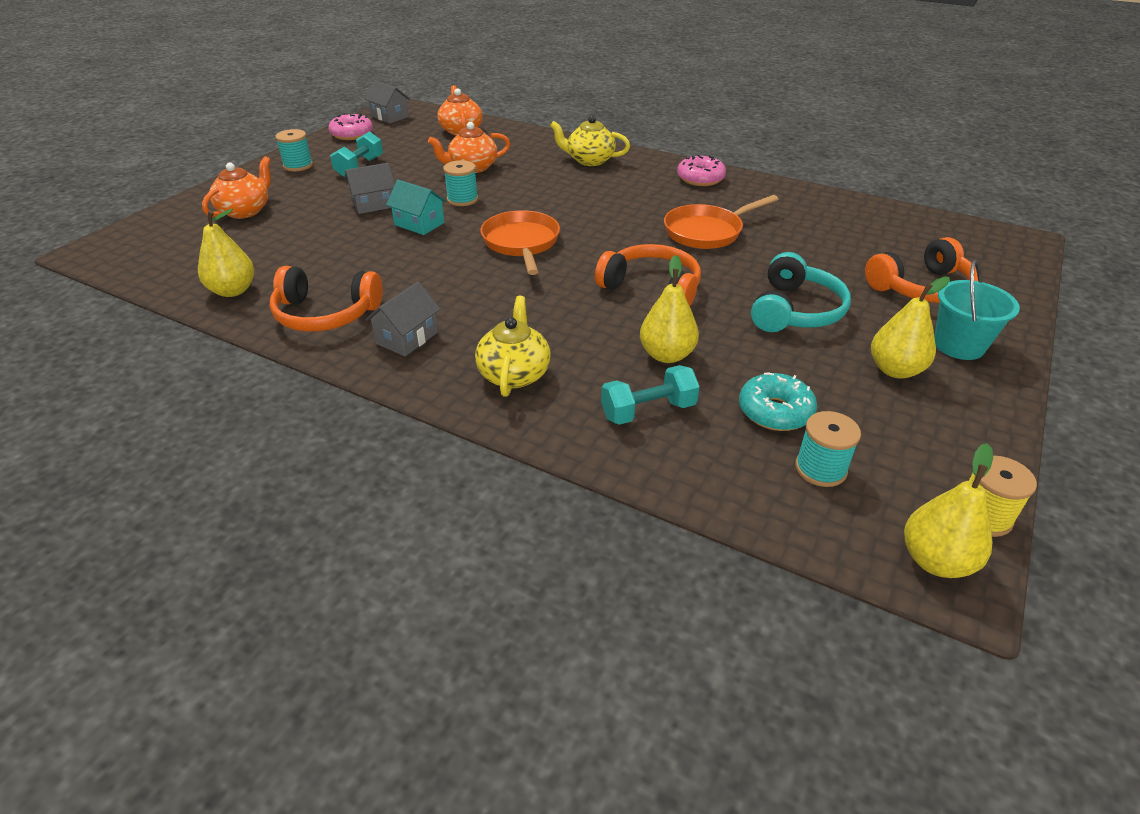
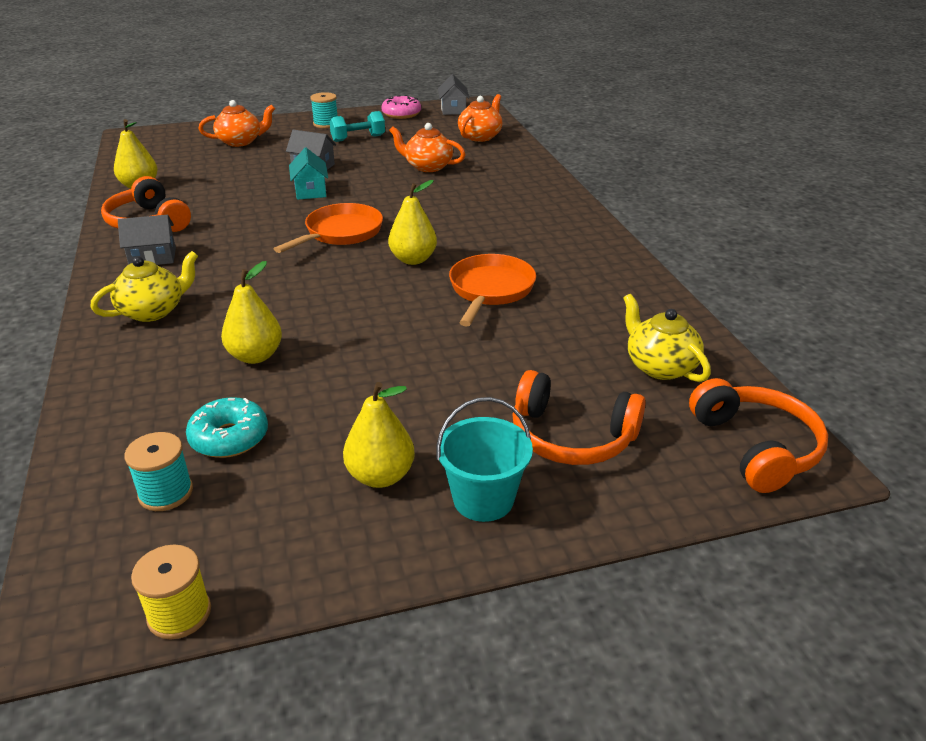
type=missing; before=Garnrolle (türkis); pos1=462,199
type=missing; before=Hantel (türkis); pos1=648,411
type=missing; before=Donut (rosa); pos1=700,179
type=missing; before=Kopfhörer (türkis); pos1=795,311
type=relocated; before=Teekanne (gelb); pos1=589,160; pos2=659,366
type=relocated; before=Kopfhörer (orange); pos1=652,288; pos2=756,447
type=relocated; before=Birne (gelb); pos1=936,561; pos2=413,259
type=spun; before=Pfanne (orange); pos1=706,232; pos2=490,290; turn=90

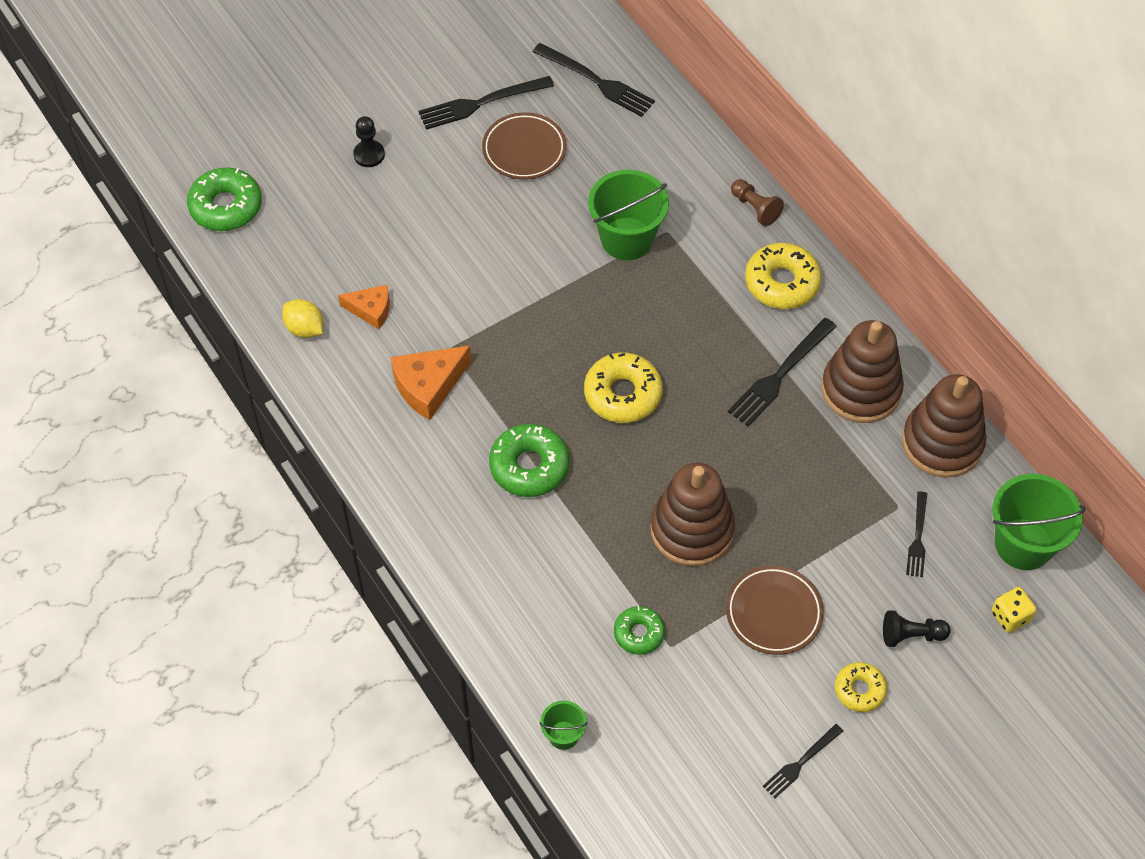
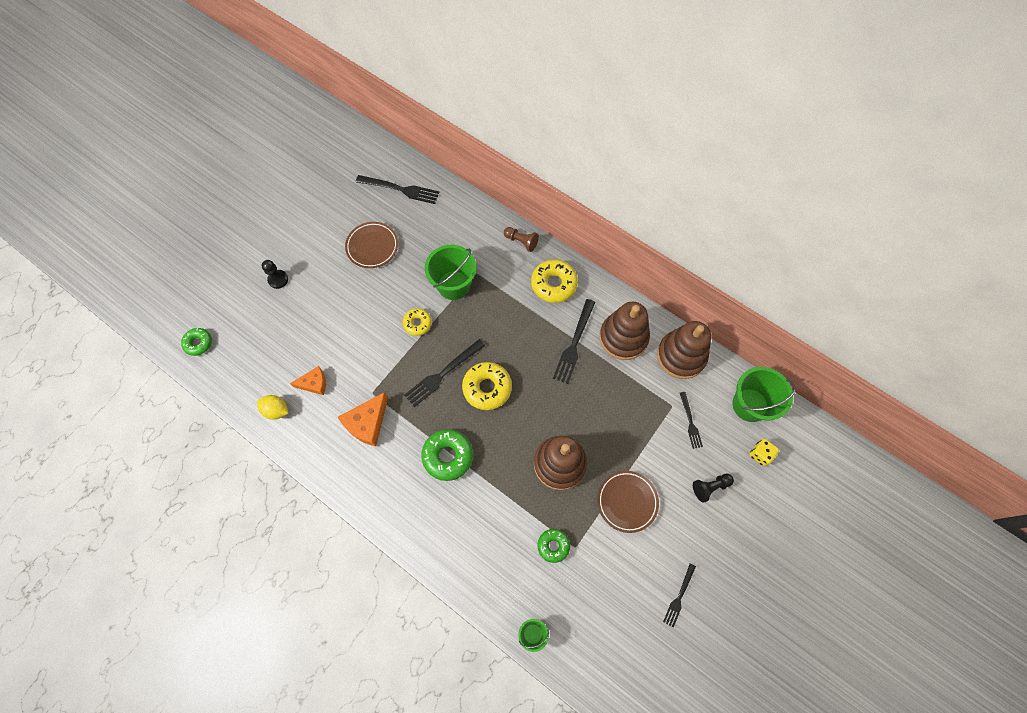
type=relocated; before=Gabel (schwarz); pos1=481,103; pos2=442,374
type=relocated; before=Donut (gelb); pos1=860,690; pos2=417,323
type=size; before=Donut (grün); pos1=226,206; pos2=198,343; scale=0.61

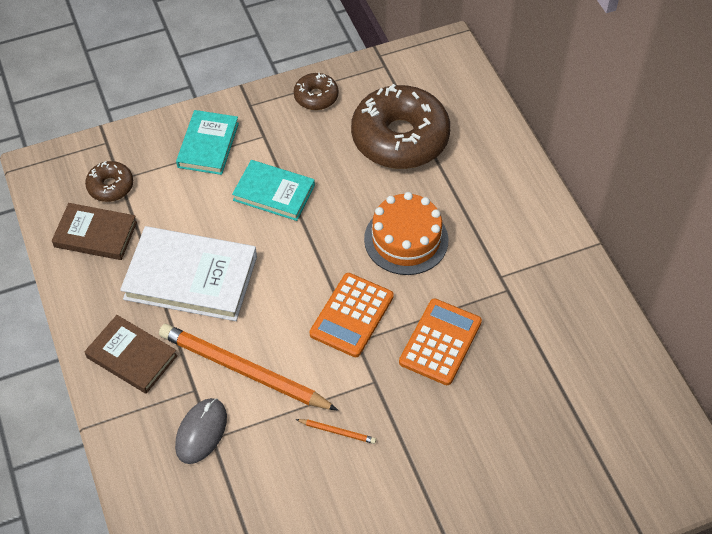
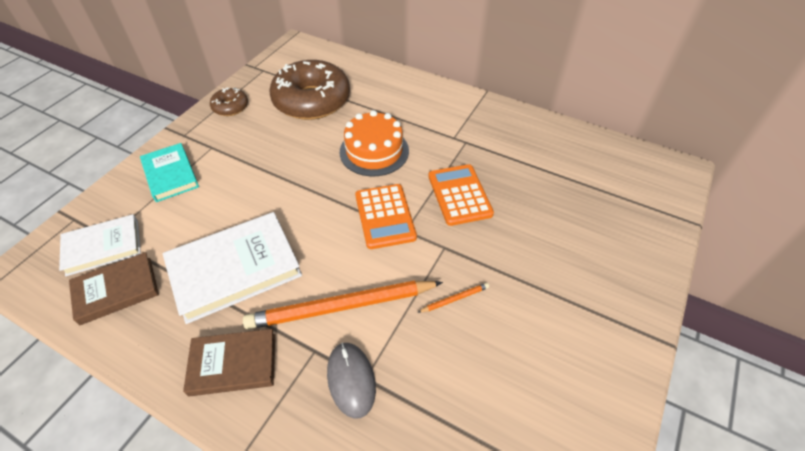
type=missing; before=Buch (türkis); pos1=274,193
type=exchanged; before=Donut (braun); after=Buch (weiß); pos1=110,186; pos2=103,247

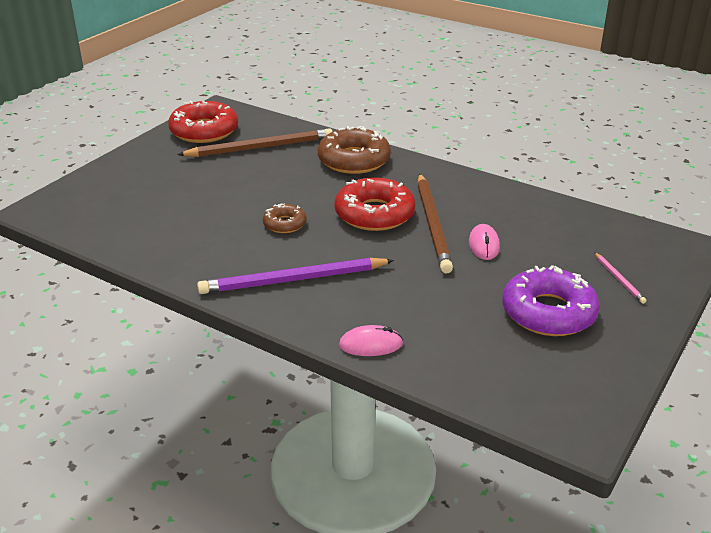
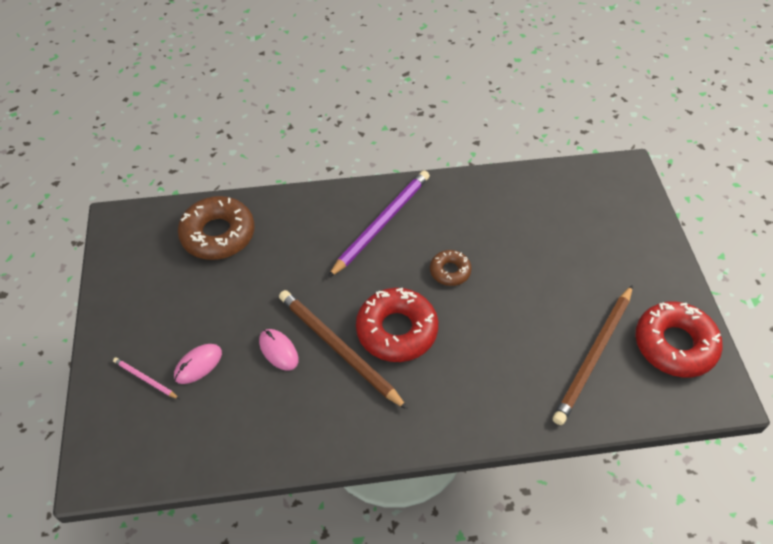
type=missing; before=Donut (lila); pos1=548,312
type=relocated; before=Donut (braun); pos1=354,160; pos2=218,234
type=relocated; before=Computermaus (rosa); pos1=370,345; pos2=198,365

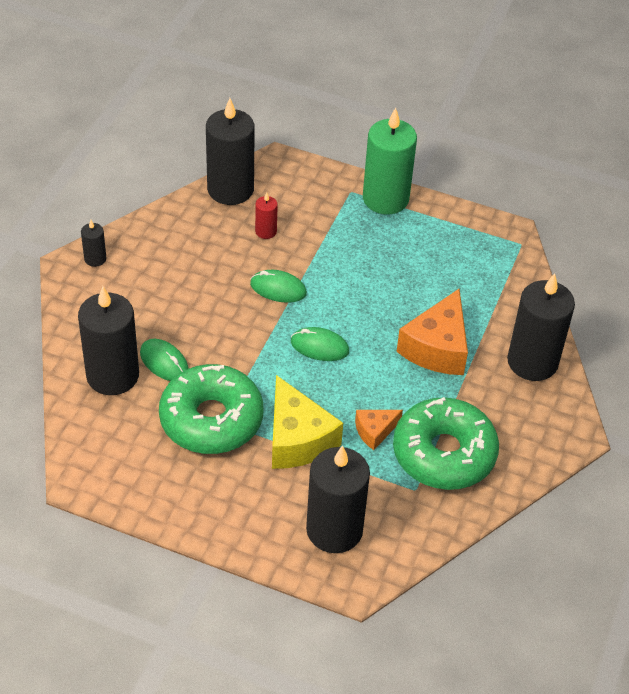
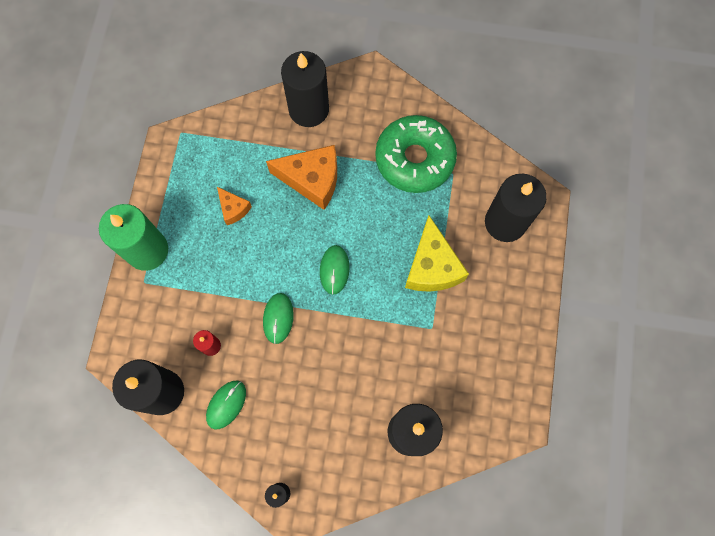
type=missing; before=Donut (grün); pos1=211,419
type=relocated; before=Computermaus (grün); pos1=164,362; pos2=226,404
type=relocated; before=Käse (orange); pos1=375,431; pos2=233,209
type=spun; before=Käse (gelb); pos1=297,439; pos2=432,266; turn=120

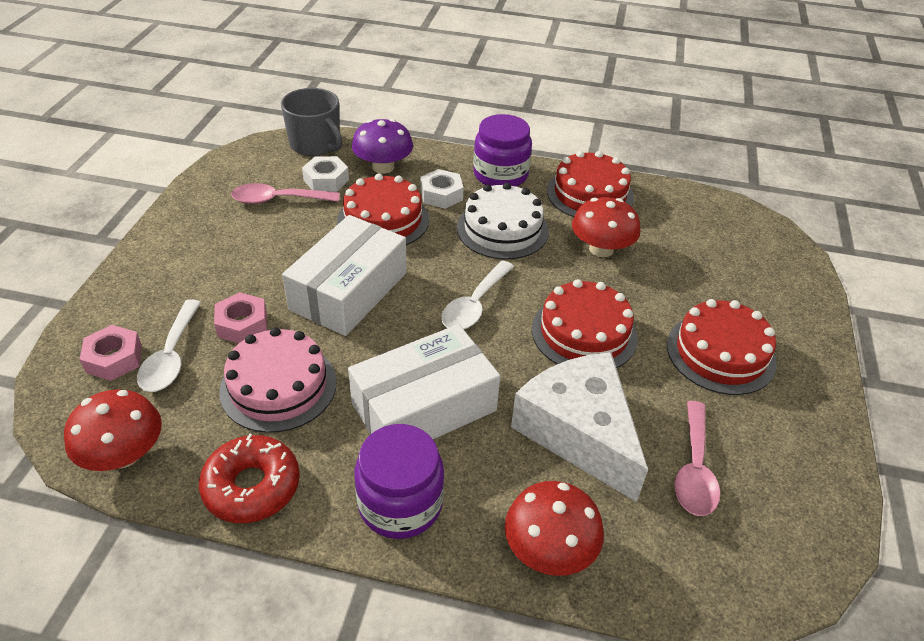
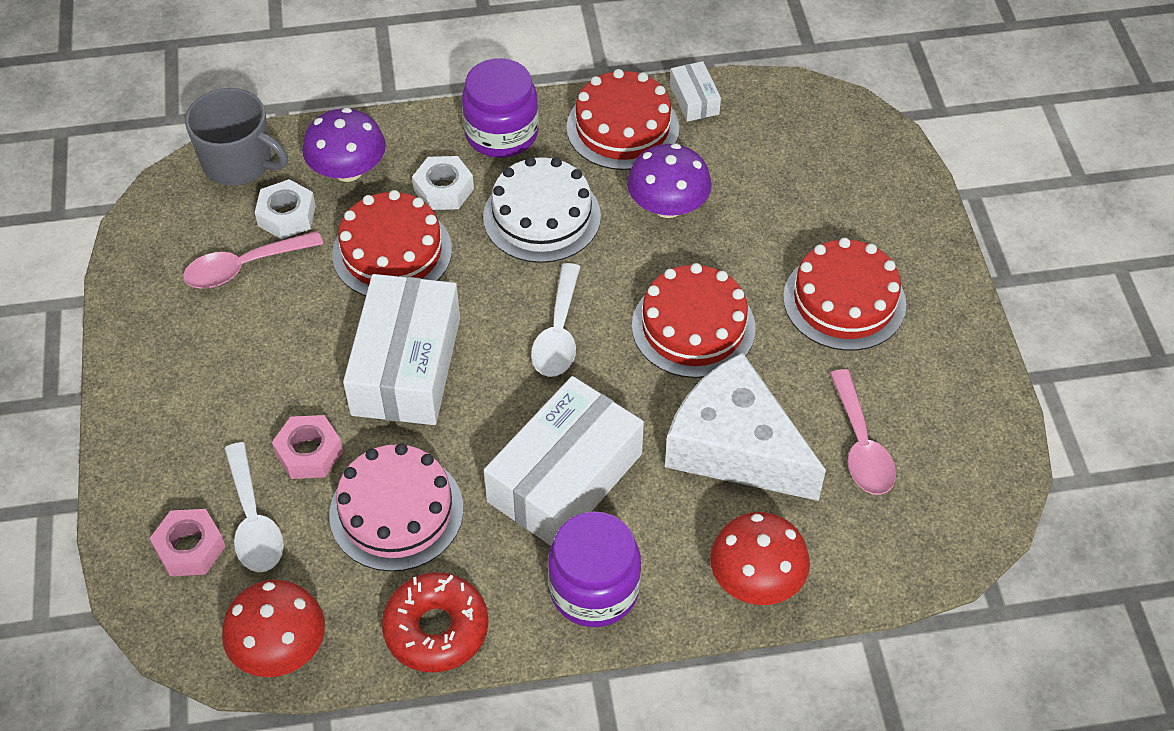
type=appeared; after=Schachtel (weiß); pos2=694,99
type=colour; before=Pilz (rot); after=Pilz (lila); pos1=601,249; pos2=667,206

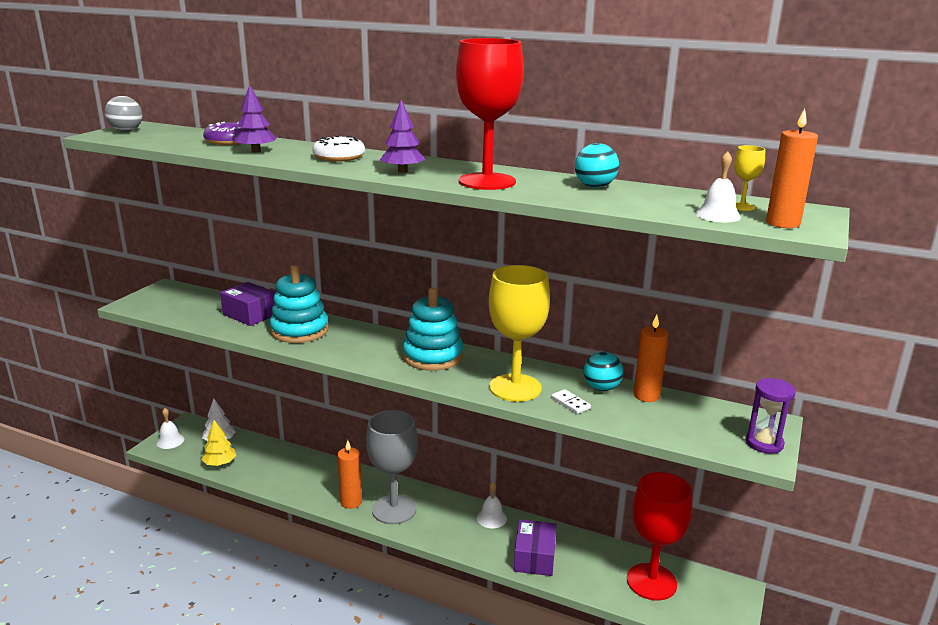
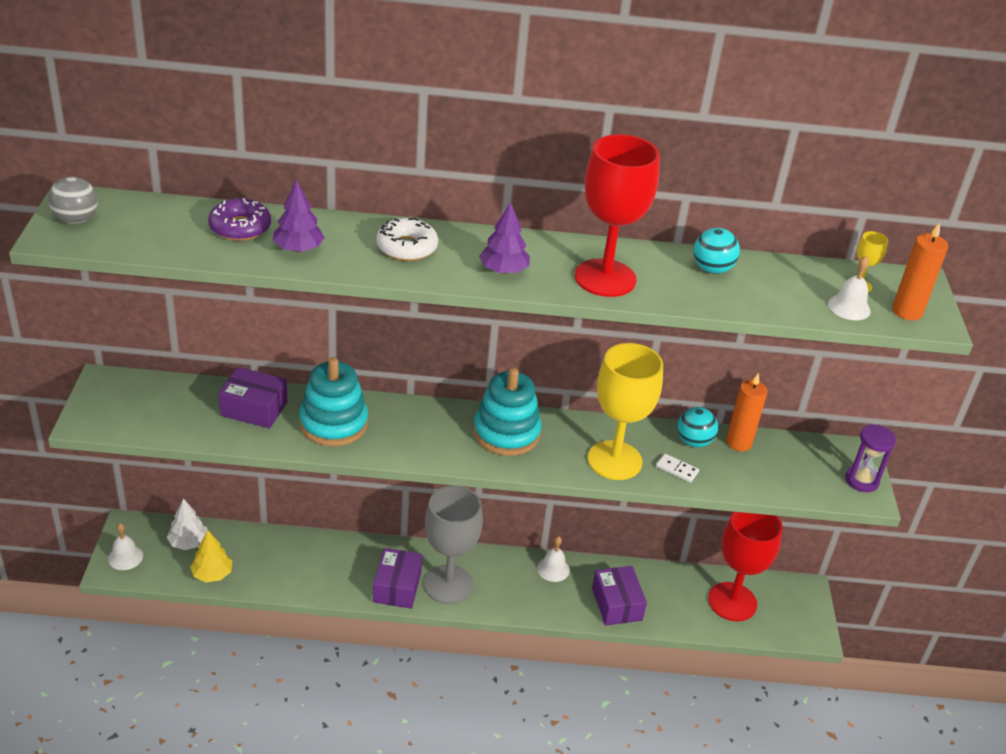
type=exchanged; before=Kerze (orange); after=Schachtel (lila); pos1=351,502; pos2=397,587

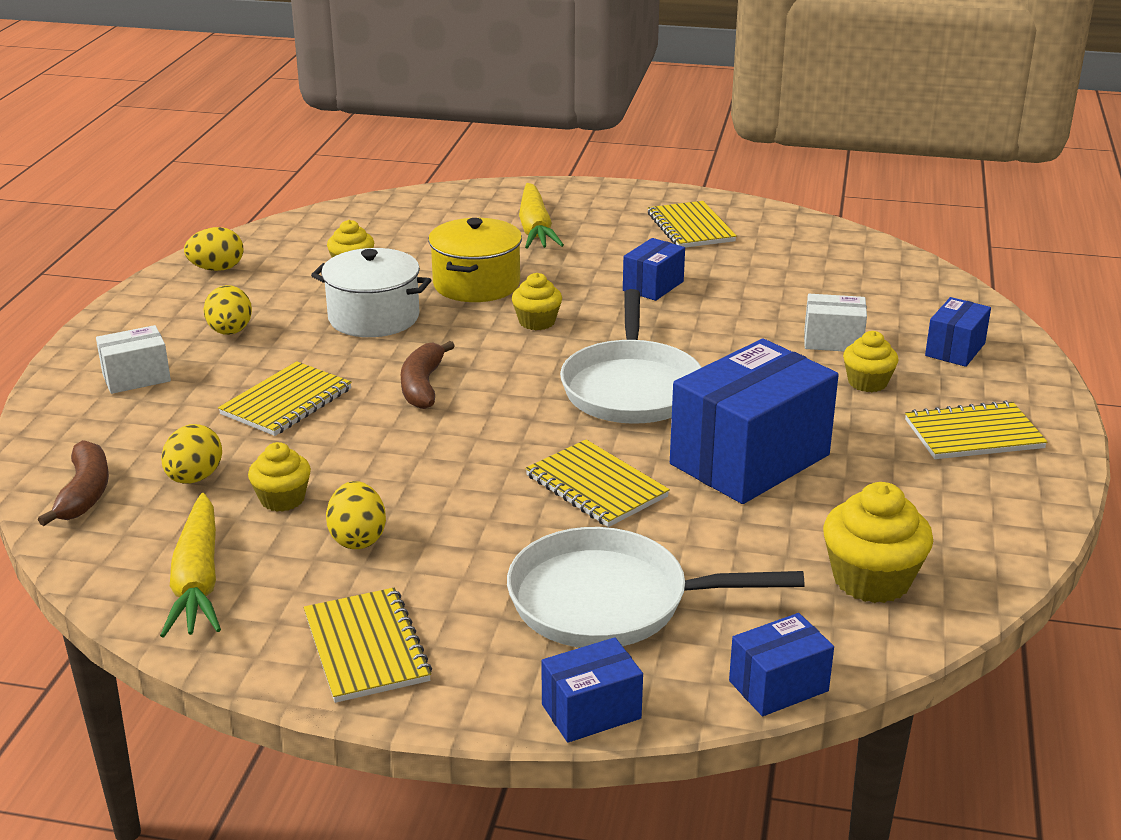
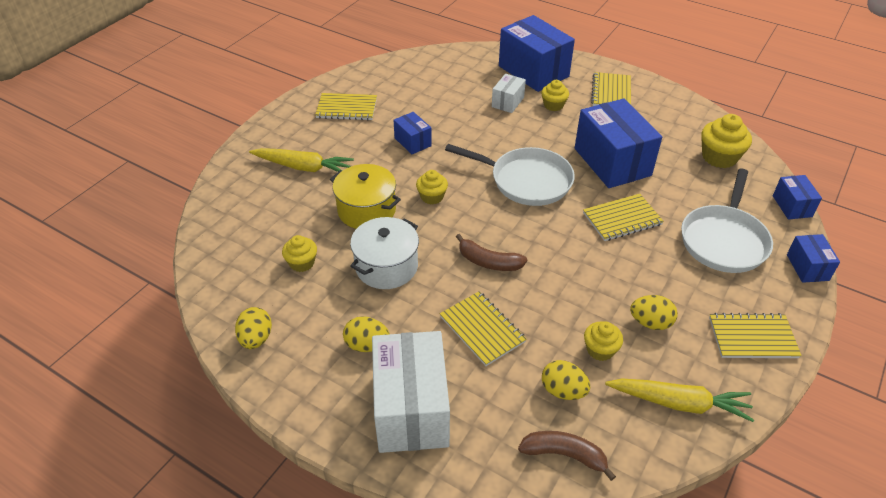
type=size; before=Schachtel (weiß); pos1=136,378; pos2=411,409; scale=2.03
type=size; before=Schachtel (blau); pos1=955,349; pos2=533,71; scale=2.03

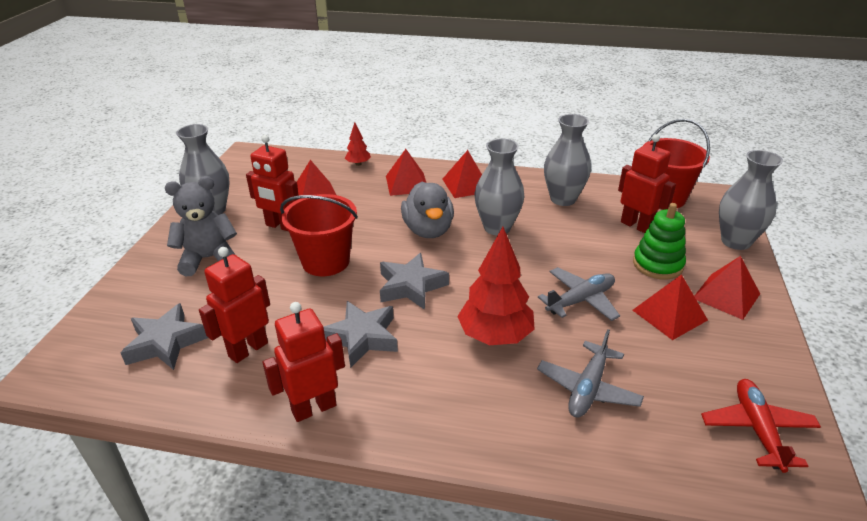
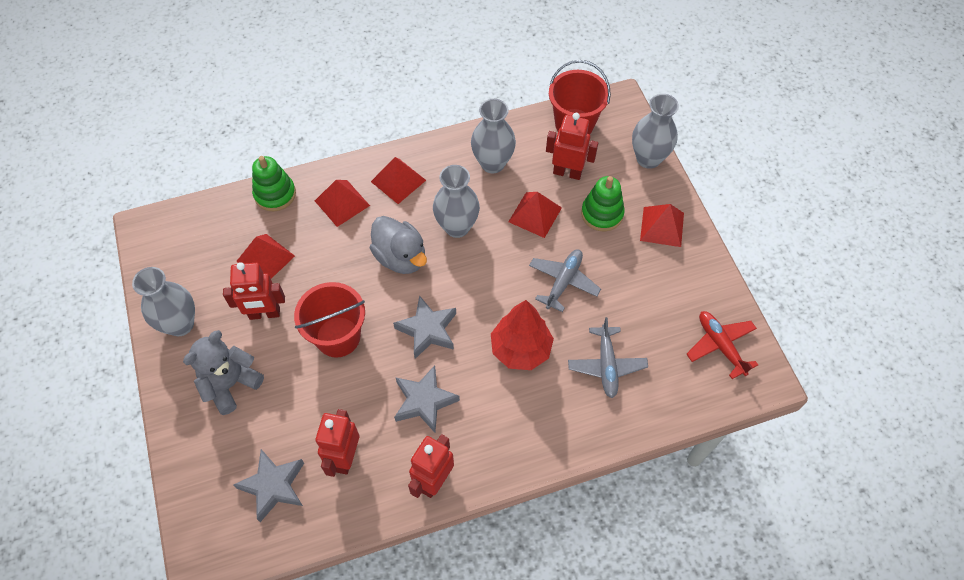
type=relocated; before=Pyramide (rot); pos1=669,315; pos2=535,214
type=exchanged; before=Baum (rot); after=Stapelspielzeug (grün); pos1=358,164; pos2=275,194

